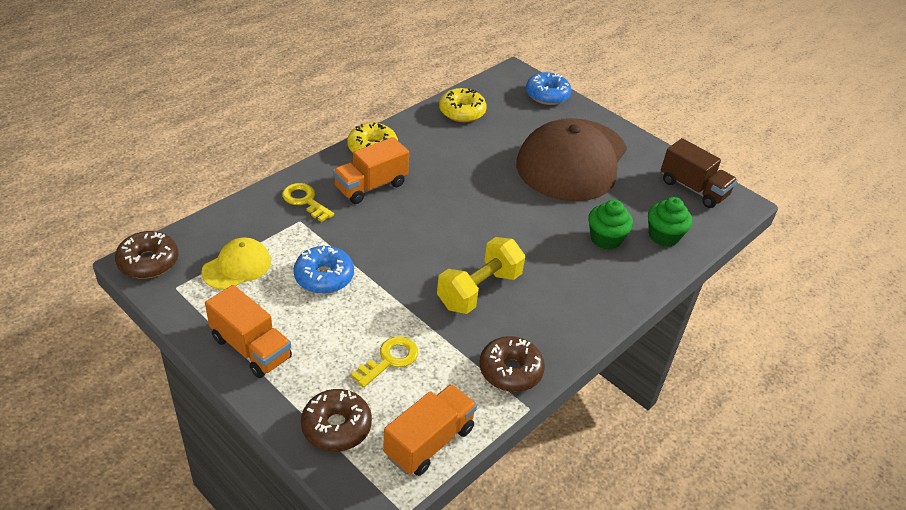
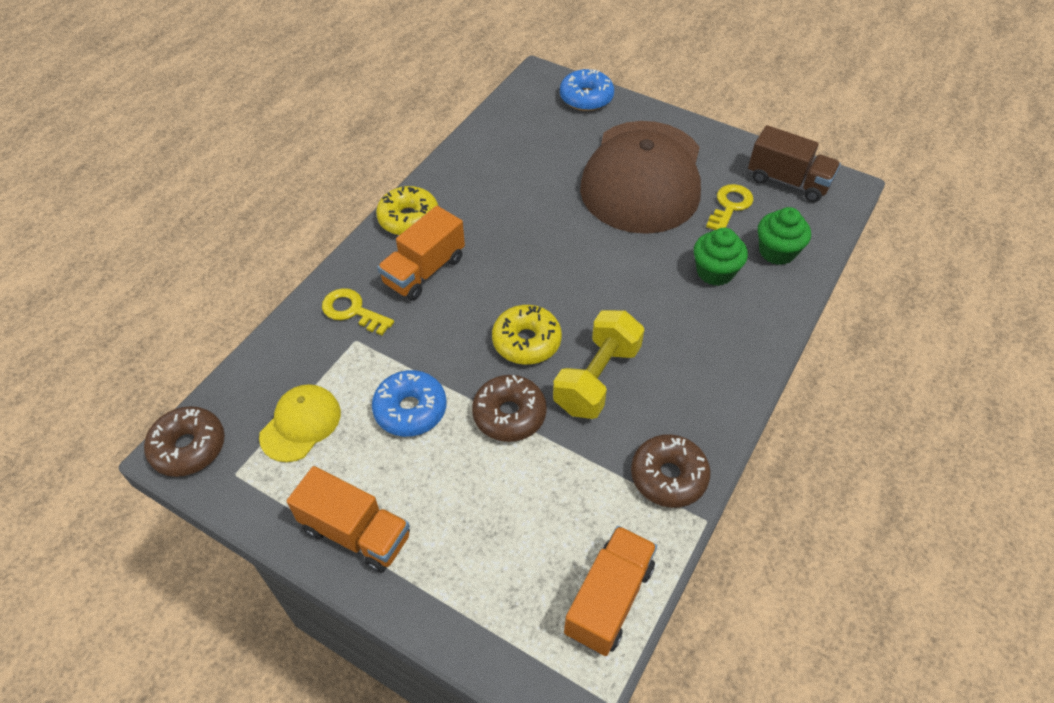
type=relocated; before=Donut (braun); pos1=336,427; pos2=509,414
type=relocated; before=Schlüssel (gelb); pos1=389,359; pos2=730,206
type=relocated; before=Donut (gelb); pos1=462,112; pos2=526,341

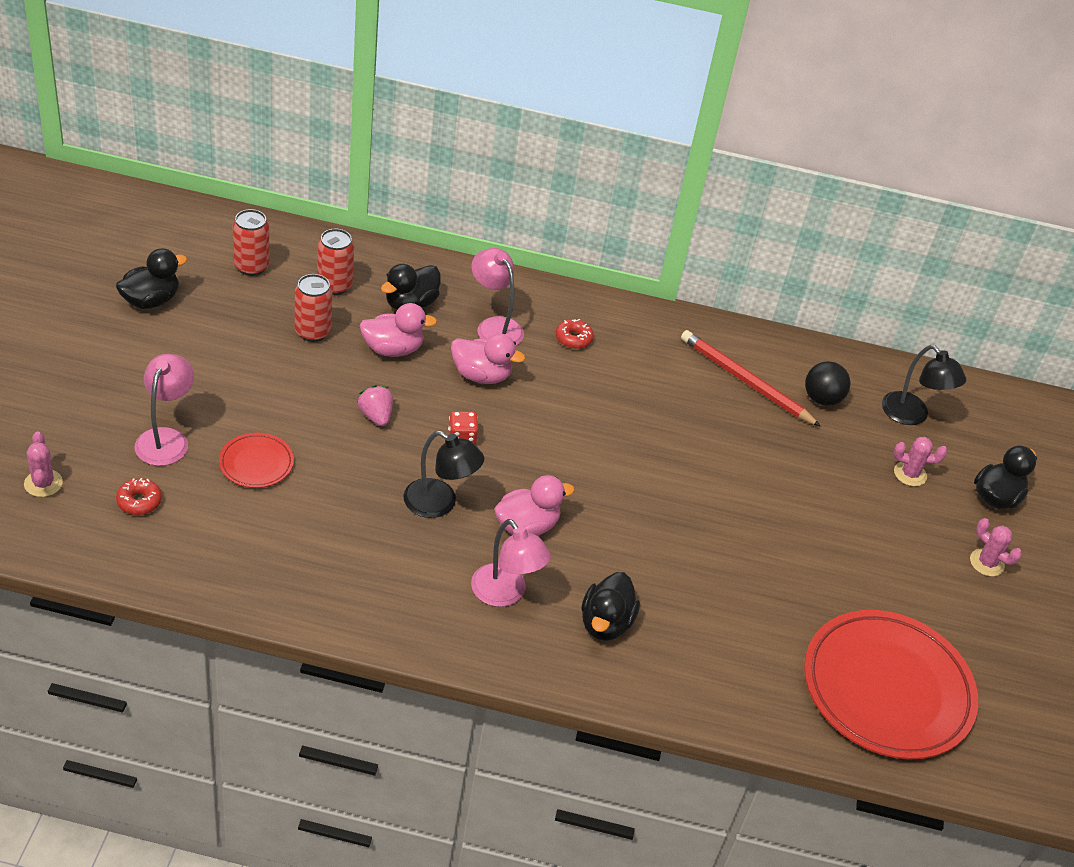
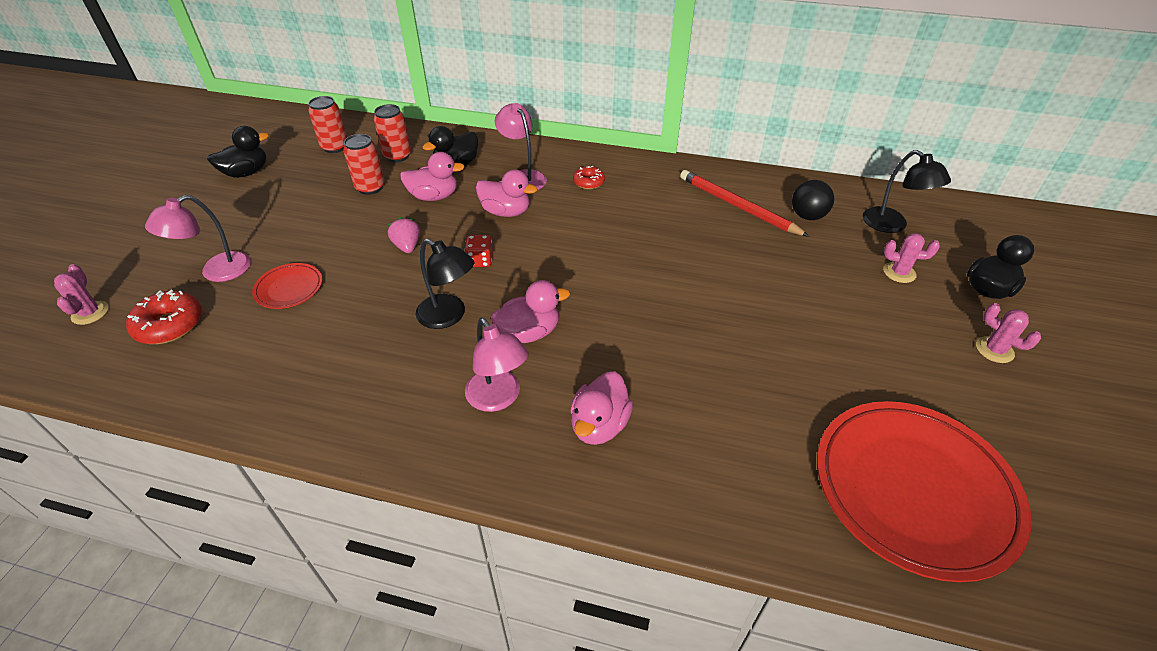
type=colour; before=Ente (schwarz); after=Ente (rosa); pos1=605,623; pos2=599,425
type=spun; before=Lampe (rosa); pos1=166,438; pos2=216,272; turn=-150
type=size; before=Donut (rot); pos1=139,501; pos2=170,325; scale=1.63

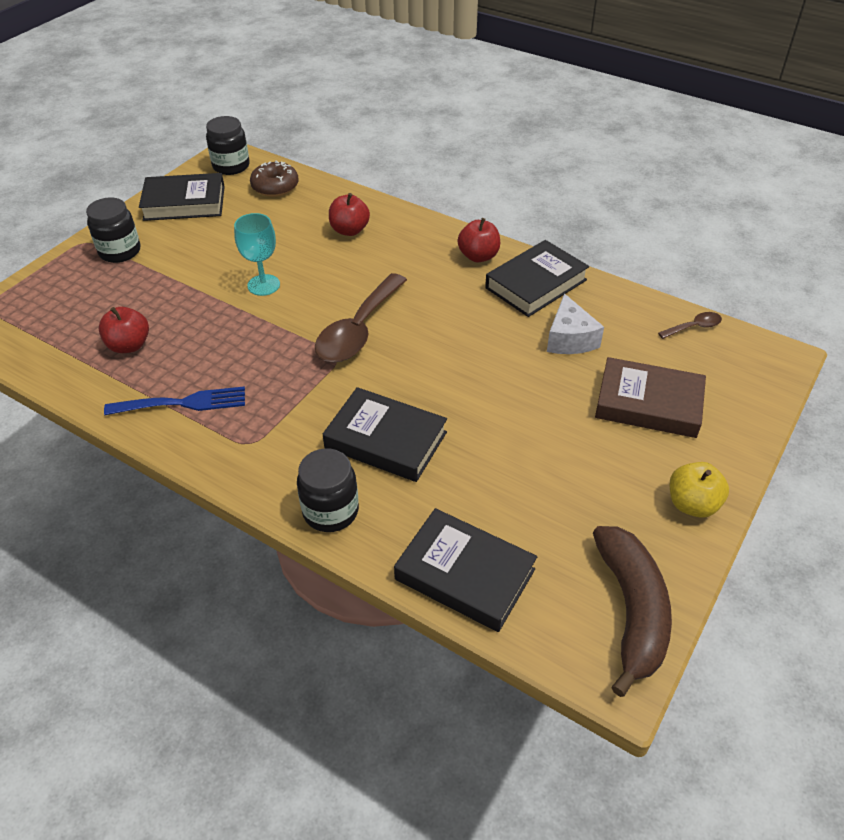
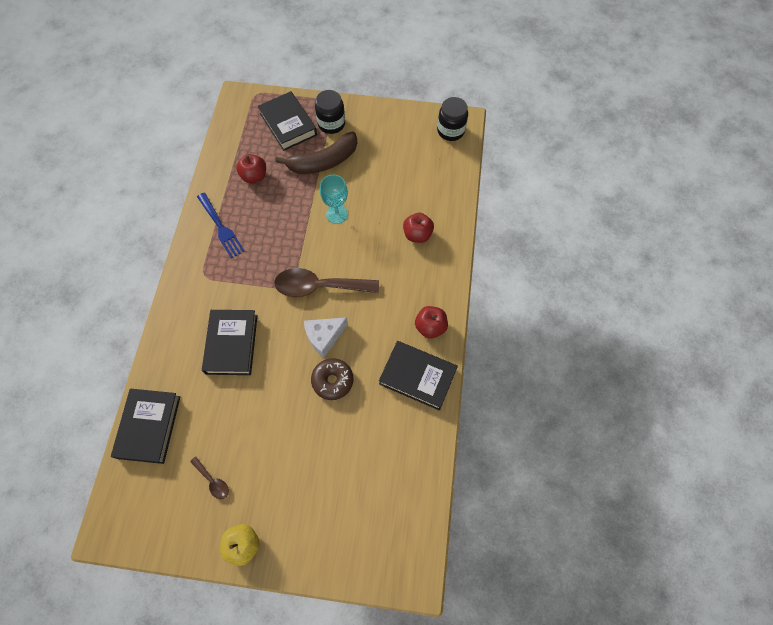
type=missing; before=Einmachglas (schwarz); pos1=330,511
type=missing; before=Buch (braun); pos1=648,403
type=relocated; before=Buch (schwarz); pos1=184,203; pos2=288,124
type=relocated; before=Donut (braun); pos1=275,187; pos2=332,381
type=relocated; before=Käse (weiß); pos1=569,339; pos2=324,337
type=relocated; before=Banane (braun); pos1=631,611; pos2=323,162
type=relocated; before=Löffel (braun); pos1=694,327; pos2=213,481

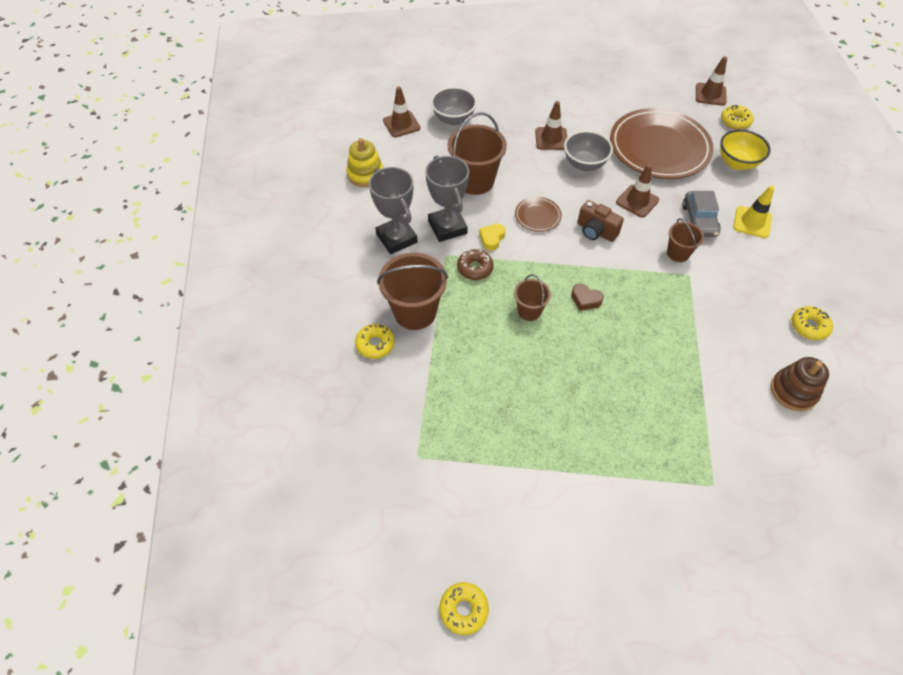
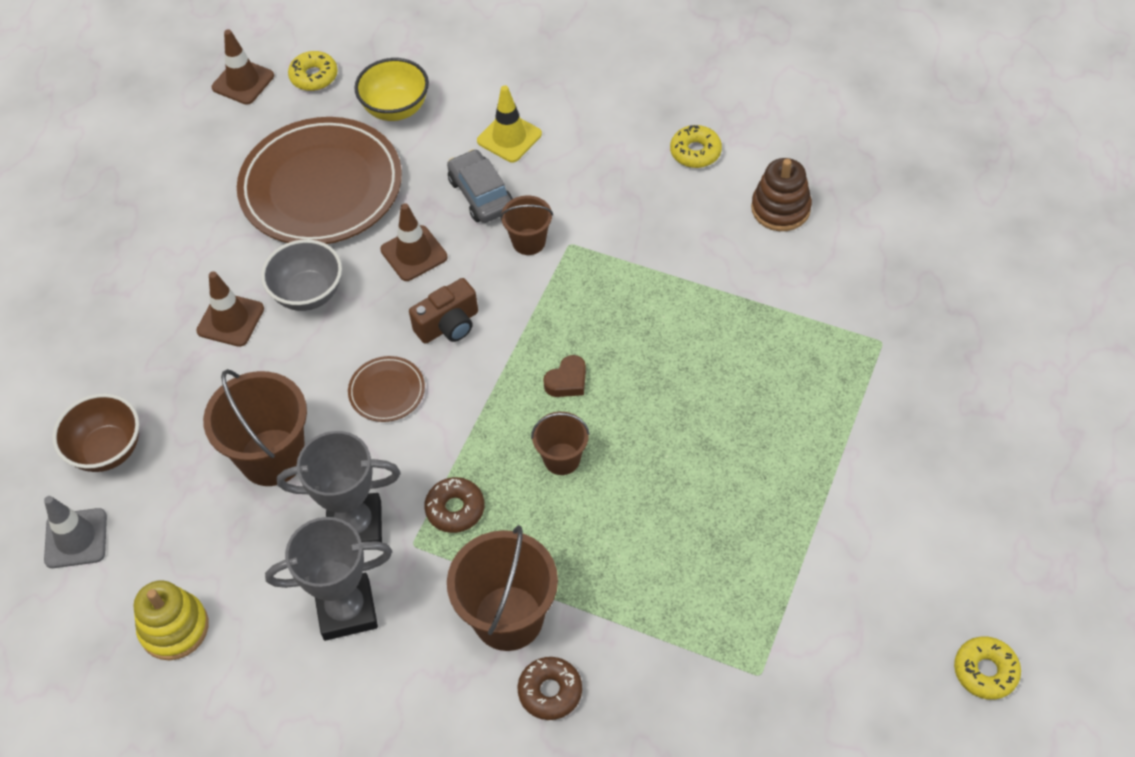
type=missing; before=Herz (gelb); pos1=492,238
type=colour; before=Donut (gelb); after=Donut (braun); pos1=375,344; pos2=550,691
type=colour; before=Leitkegel (braun); after=Leitkegel (grau); pos1=401,124; pos2=76,538
type=colour; before=Schüssel (grau); after=Schüssel (braun); pos1=453,119; pos2=108,450
type=spun; before=Auto (grau); pos1=699,220; pos2=481,194; turn=-135

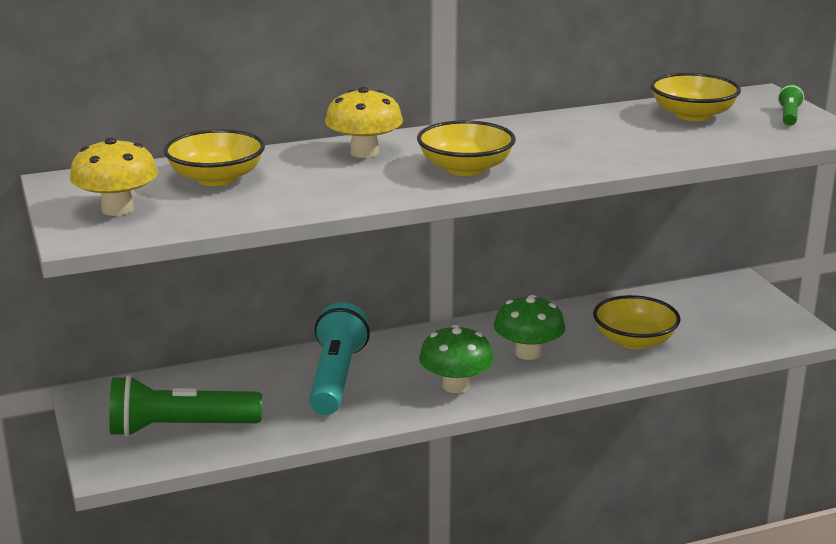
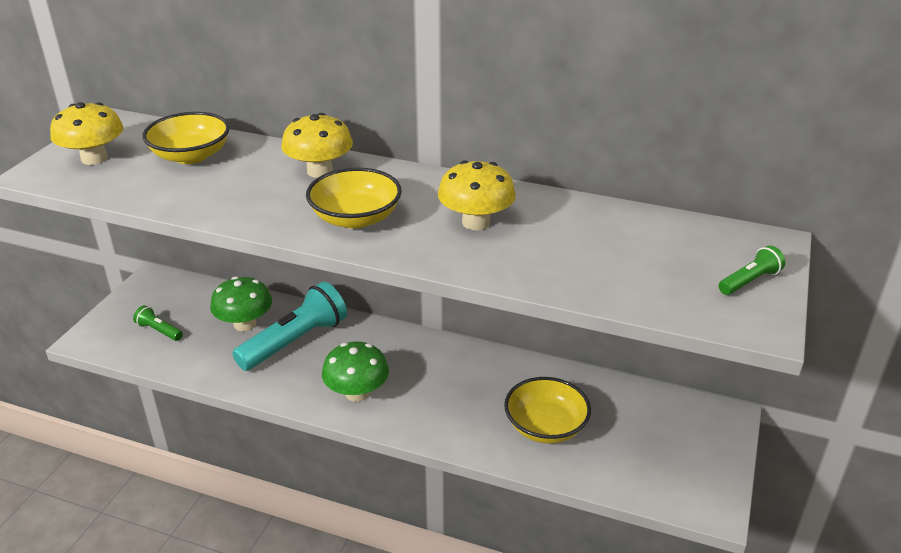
type=missing; before=Schüssel (gelb); pos1=692,115
type=appeared; after=Pilz (gelb); pos2=476,222
type=relocated; before=Pilz (grün); pos1=528,353; pos2=245,324
type=size; before=Taschenlampe (grün); pos1=179,428; pos2=159,331; scale=0.46

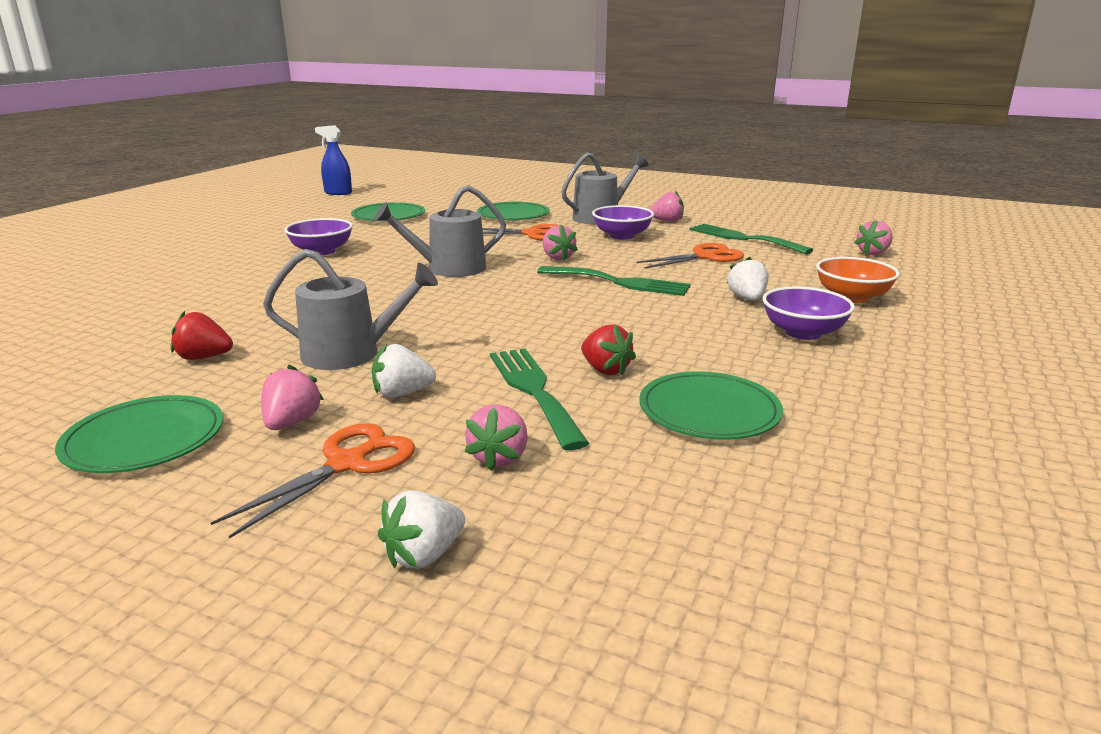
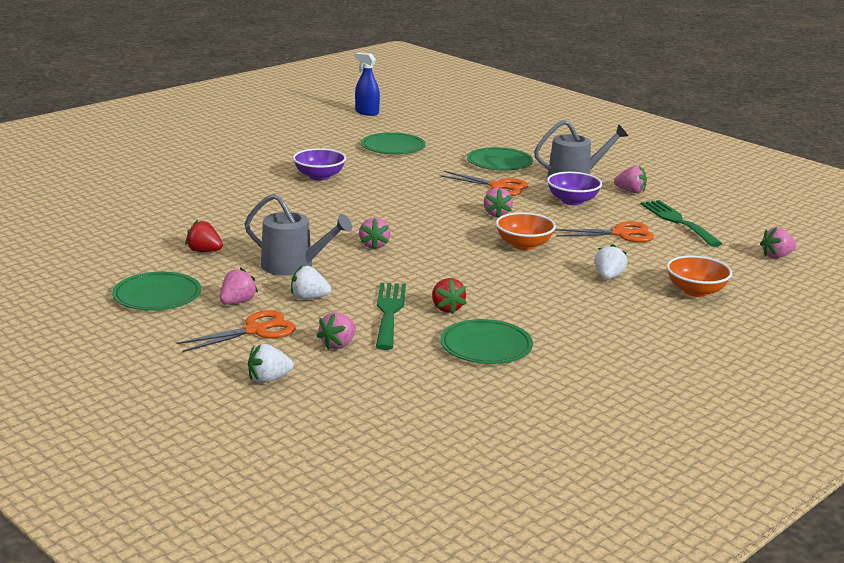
type=missing; before=Gießkanne (grau); pos1=449,268
type=missing; before=Schüssel (lila); pos1=803,333
type=appeared; after=Erdbeere (rosa); pos2=374,245
type=exchanged; before=Gabel (grün); after=Schüssel (orange); pos1=619,282; pos2=524,245

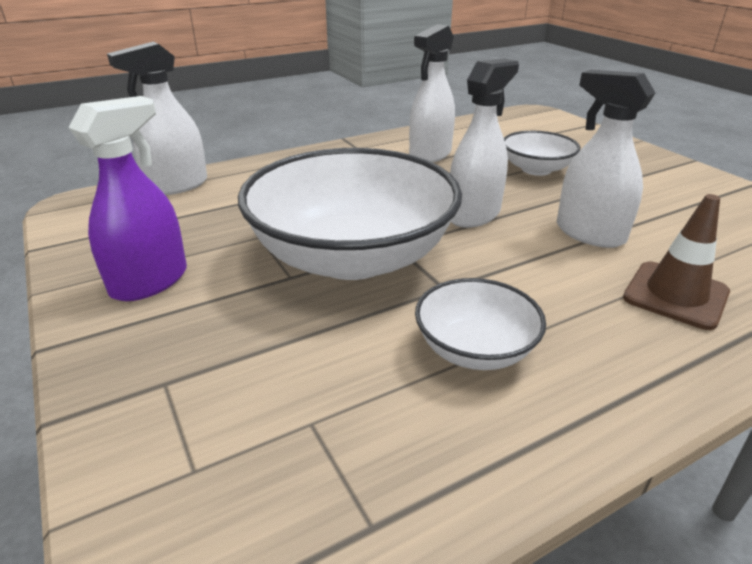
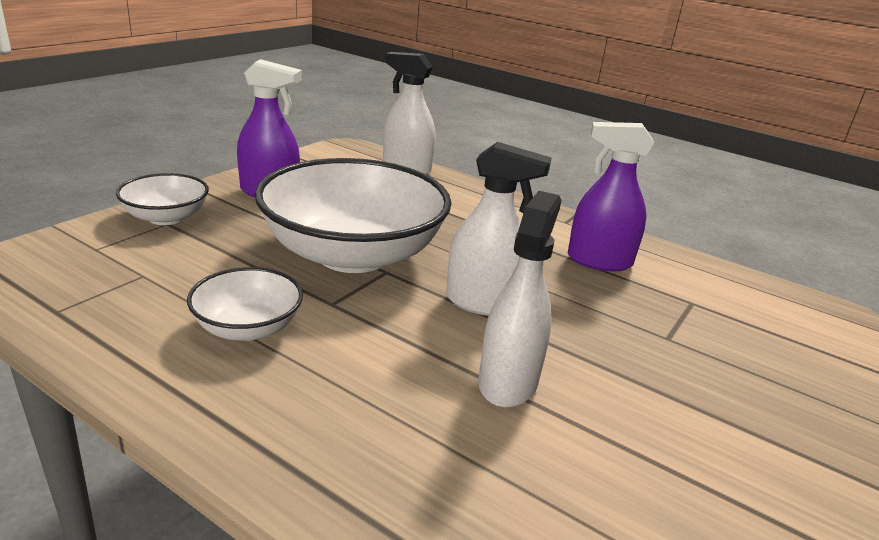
type=missing; before=Leitkegel (braun); pos1=675,295
type=relocated; before=Schüssel (weiß); pos1=536,169; pos2=166,217
type=colour; before=Sprühflasche (weiß); after=Sprühflasche (lila); pos1=430,155; pos2=599,261

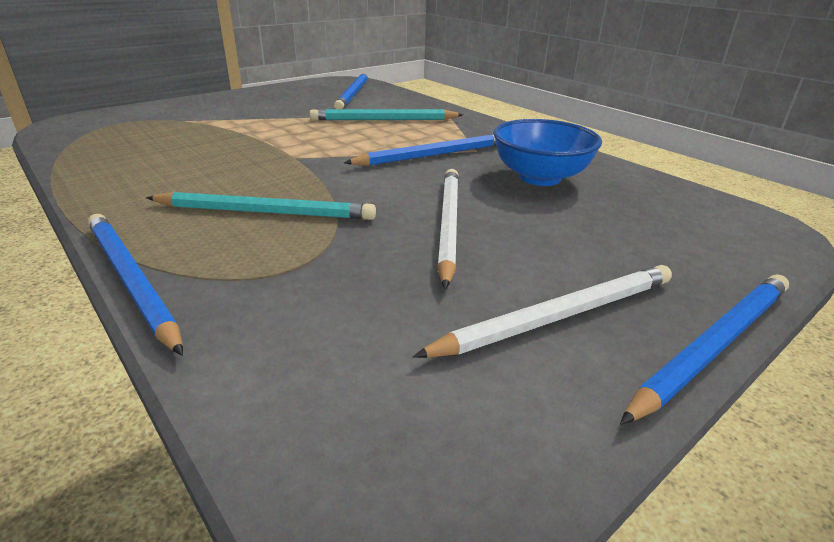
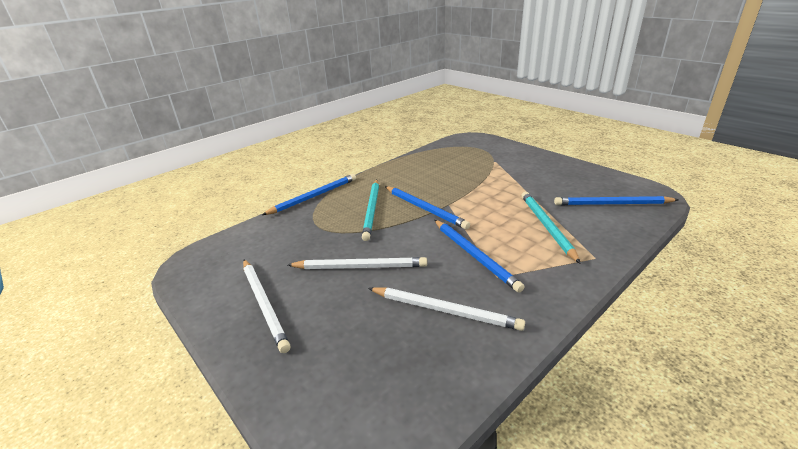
type=relocated; before=Bleistift (blau); pos1=713,345; pos2=425,209
type=exchanged; before=Schüssel (blau); after=Bleistift (weiß); pos1=540,177; pos2=445,310

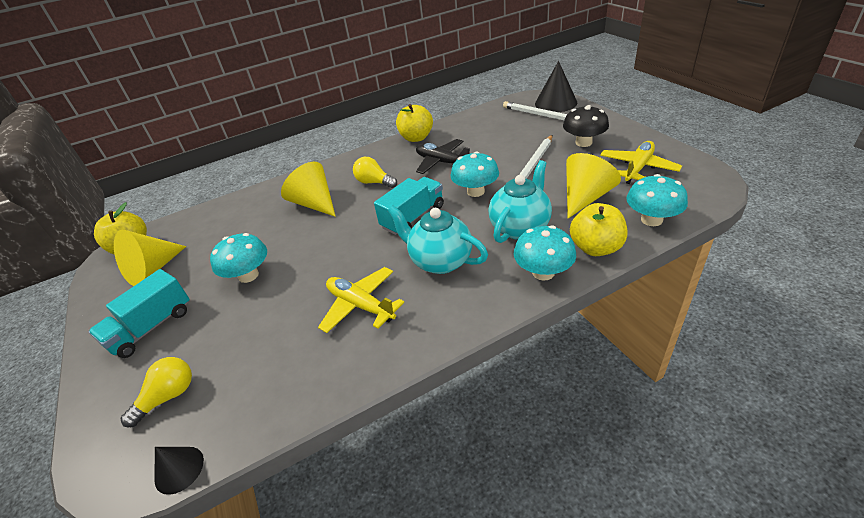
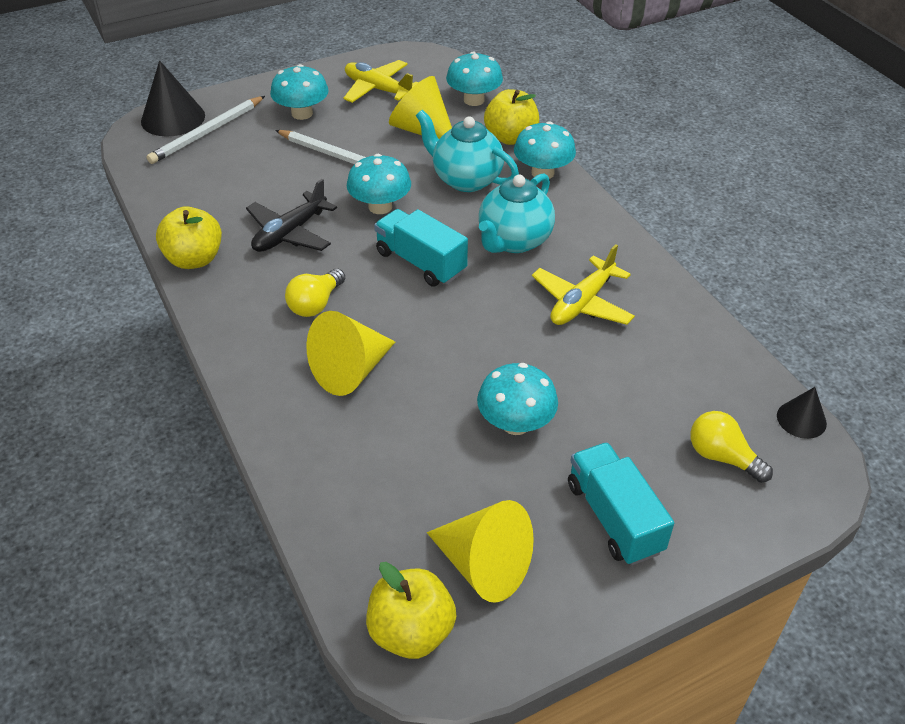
type=colour; before=Pilz (schwarz); after=Pilz (türkis); pos1=583,142; pos2=302,113
type=spun; before=Lastwagen (türkis); pos1=151,327; pos2=614,517; turn=-150

